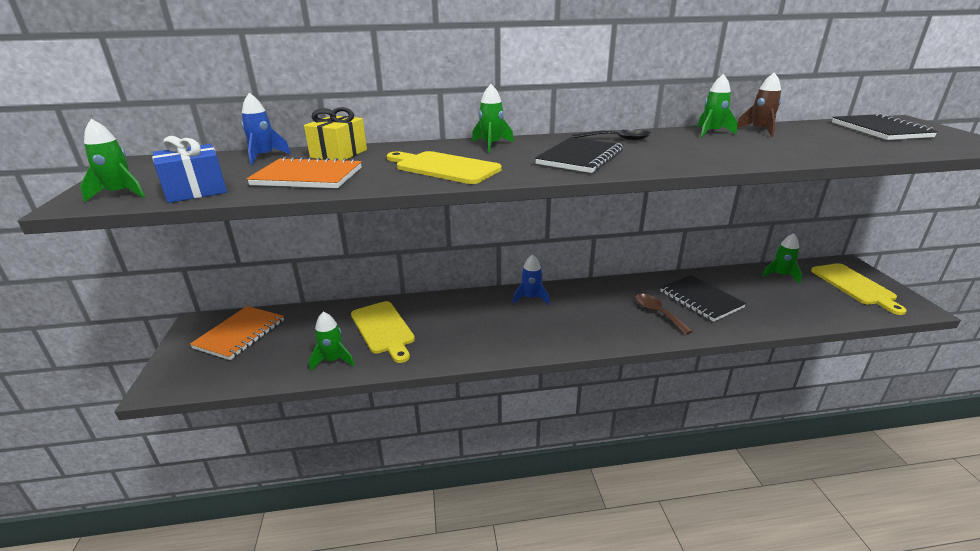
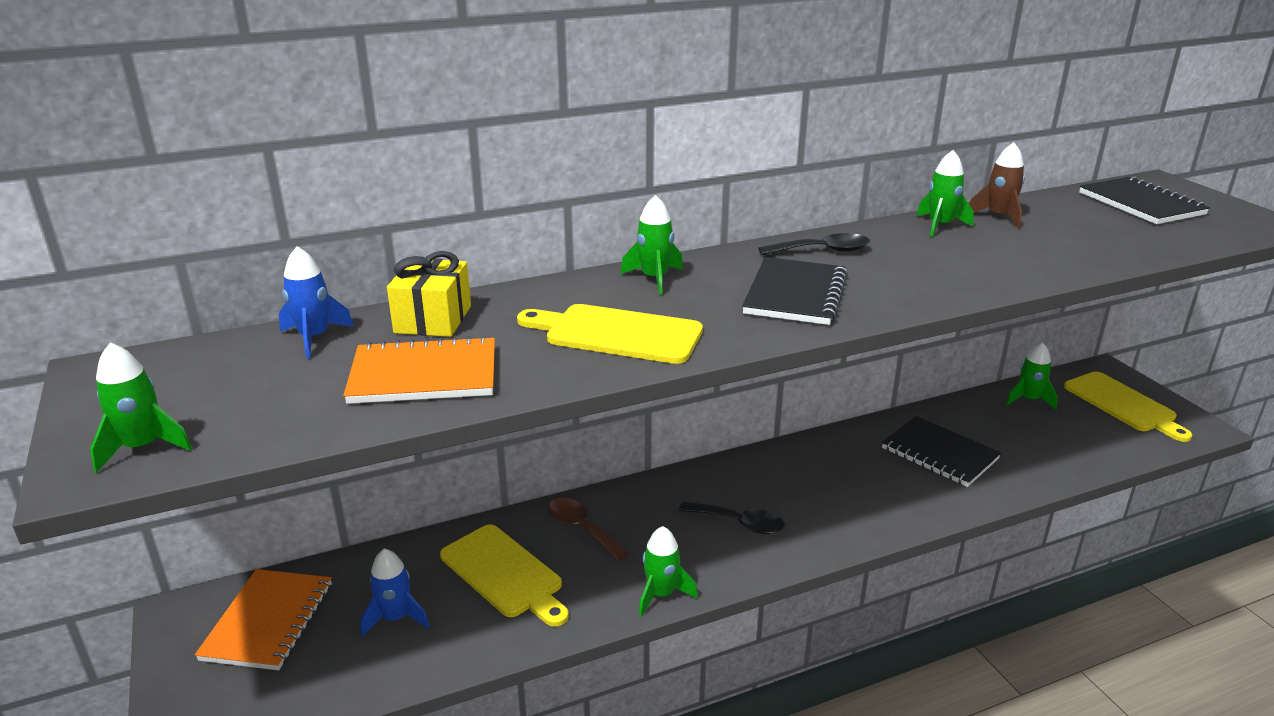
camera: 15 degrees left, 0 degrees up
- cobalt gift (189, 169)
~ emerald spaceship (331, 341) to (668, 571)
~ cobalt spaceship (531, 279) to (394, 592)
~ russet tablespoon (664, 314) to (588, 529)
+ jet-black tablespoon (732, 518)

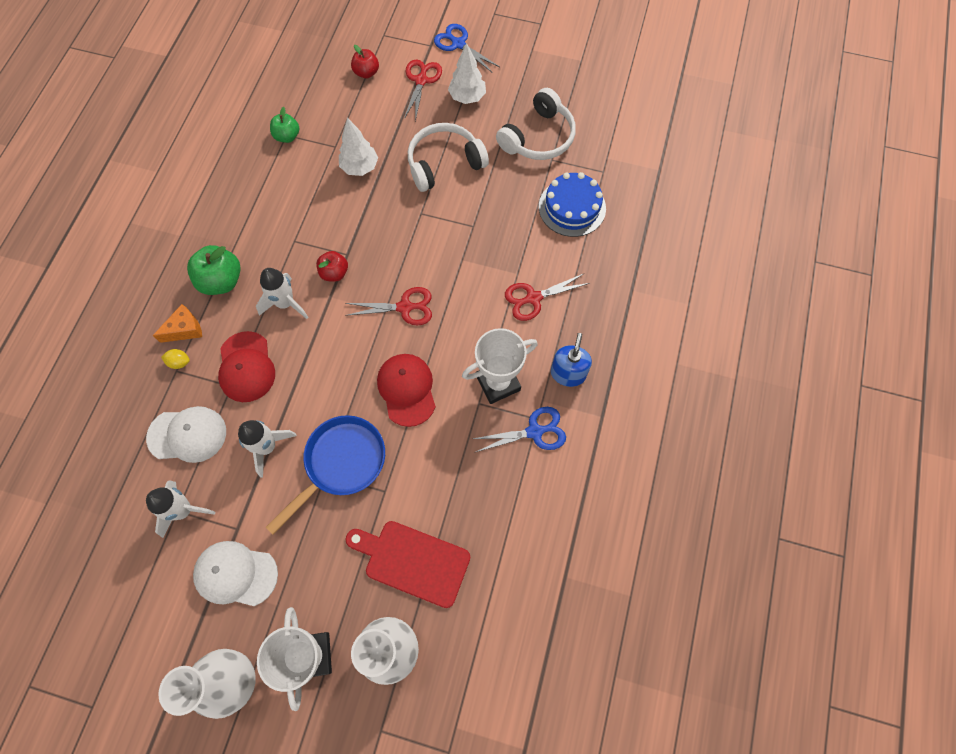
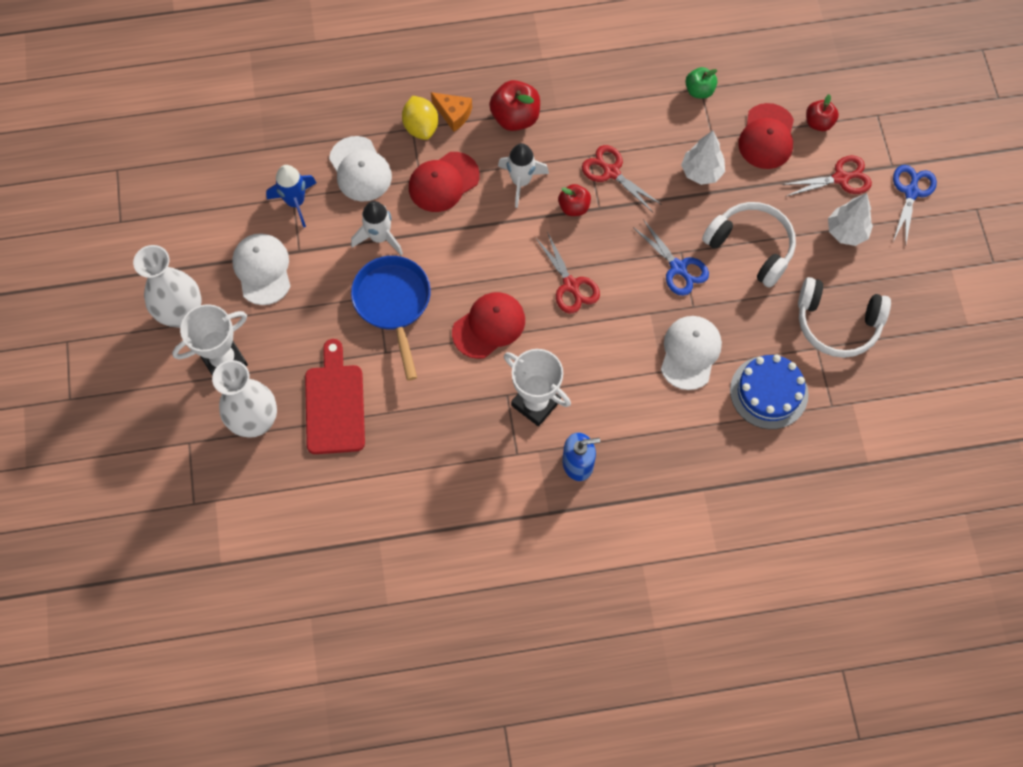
camera: 65 degrees right, 0 degrees up
~ white spaceship (180, 509) to cobalt spaceship (291, 196)
~ bright yellow toy lemon (175, 359) = (420, 118) x1.83
~ emerald apple fruit (214, 270) to scarlet apple fruit (514, 105)
~ cobalt frying pan (325, 475) = (391, 318) 120 degrees counterclockwise
~ cobalt scissors (519, 429) to (671, 257)
~ scarlet scissors (547, 297) to (622, 178)
+ white cap (691, 353)
+ scarlet cap (766, 136)

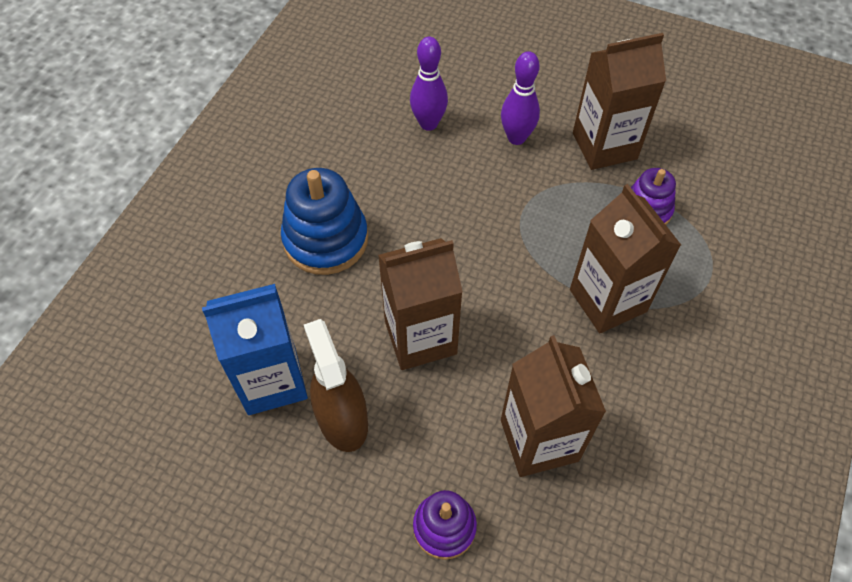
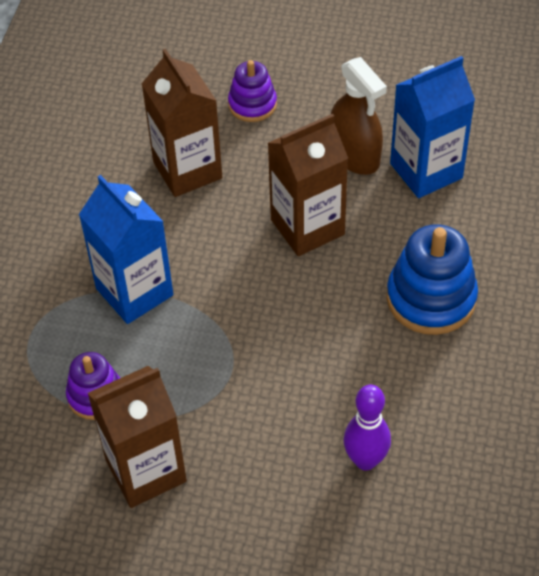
camera: 170 degrees right, 5 degrees down
- purple bowling pin (520, 98)
~ russet juice carton (625, 258) to cobalt juice carton (126, 249)

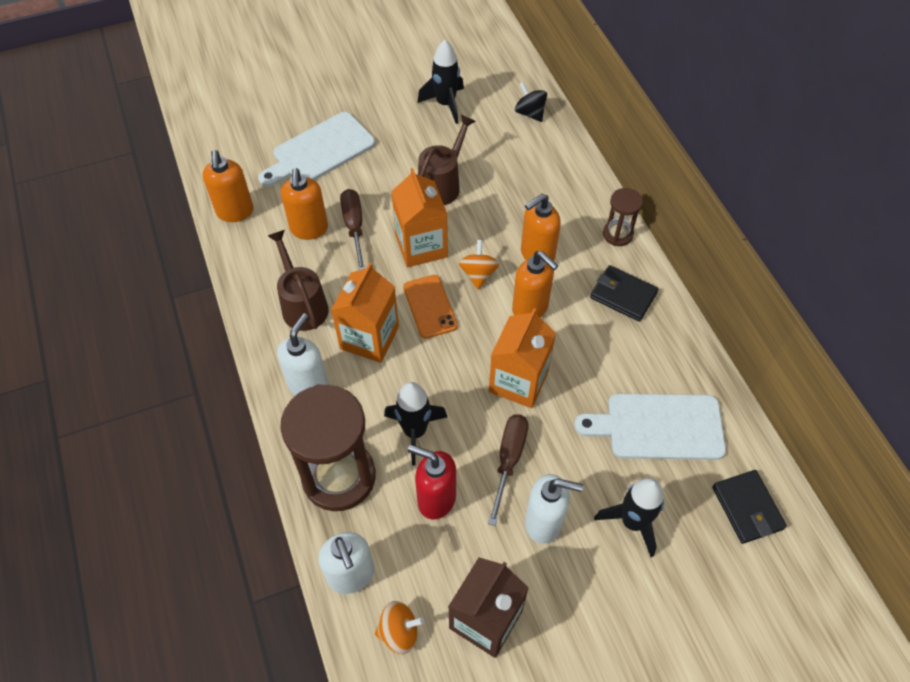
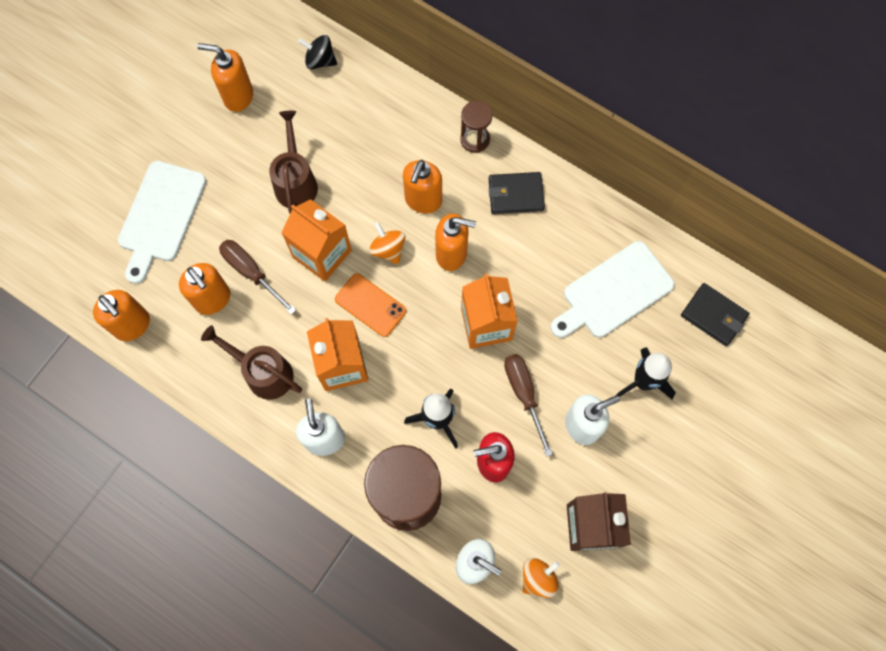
camera: 35 degrees left, 15 degrees up
~ jet-black spaceship (440, 82) to bright orange soap dispenser (225, 77)

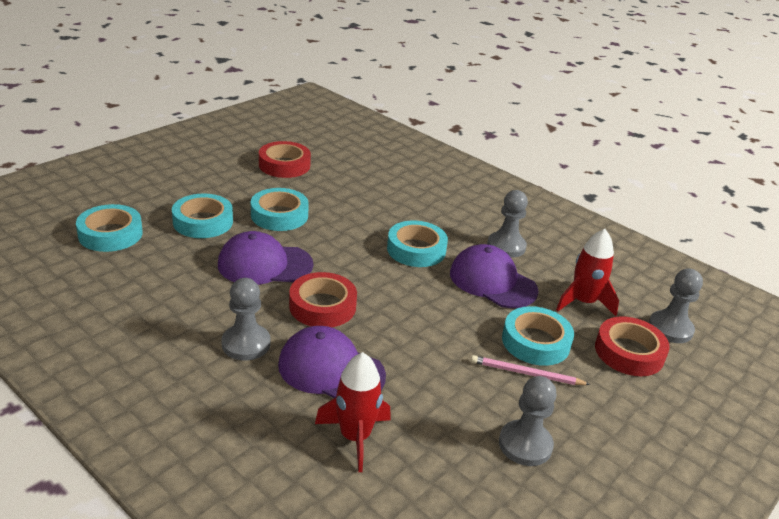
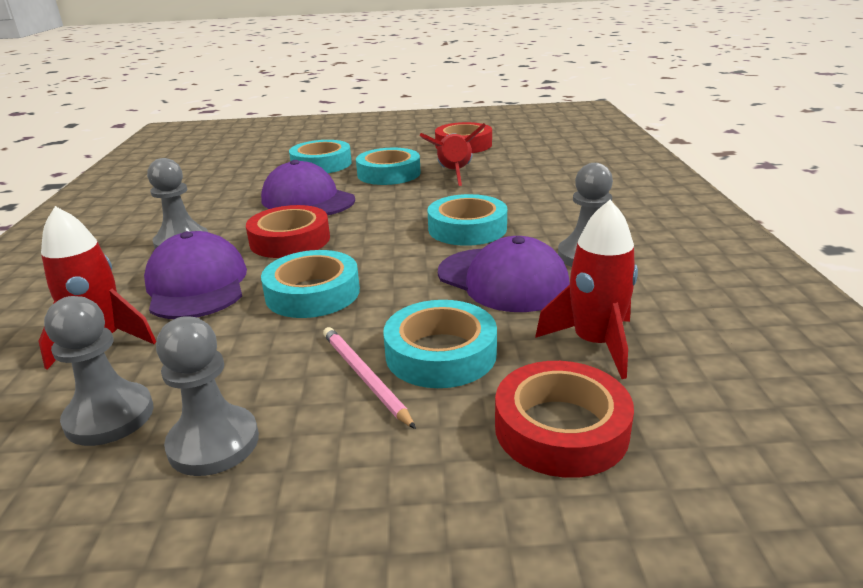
camera: 50 degrees right, 5 degrees down
~ aqua tape (109, 228) to (310, 284)
~ purple cap (494, 276) = (504, 274) 135 degrees clockwise
~ ash-grey chess pawn (676, 305) to (99, 371)
+ scarlet spaceship (453, 154)

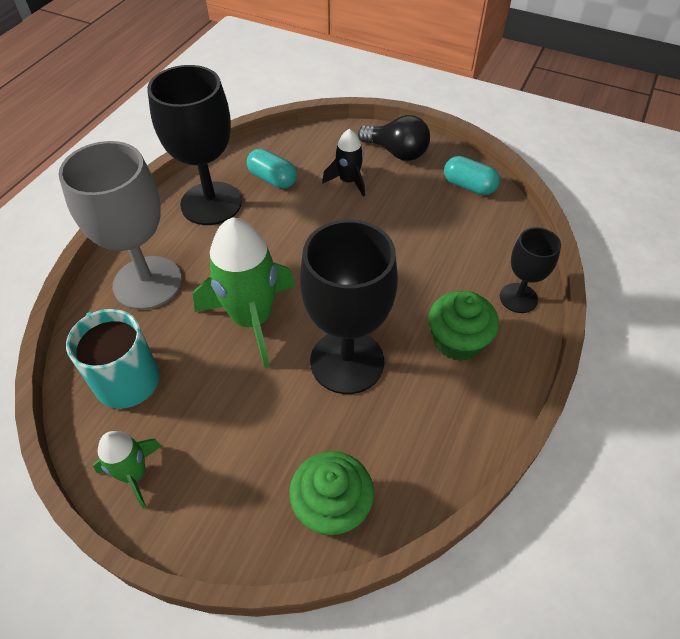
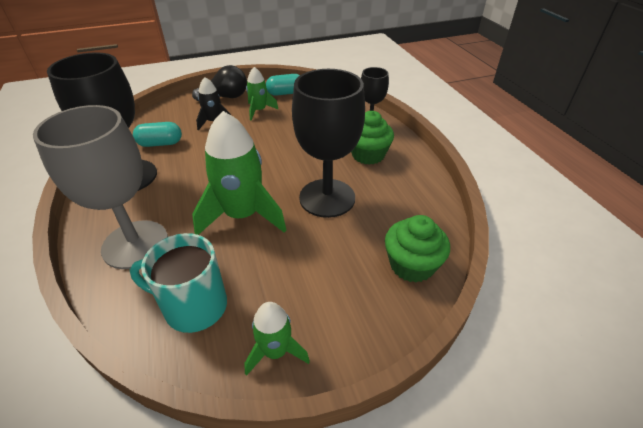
camera: 45 degrees left, 10 degrees down
+ emerald spaceship (262, 93)

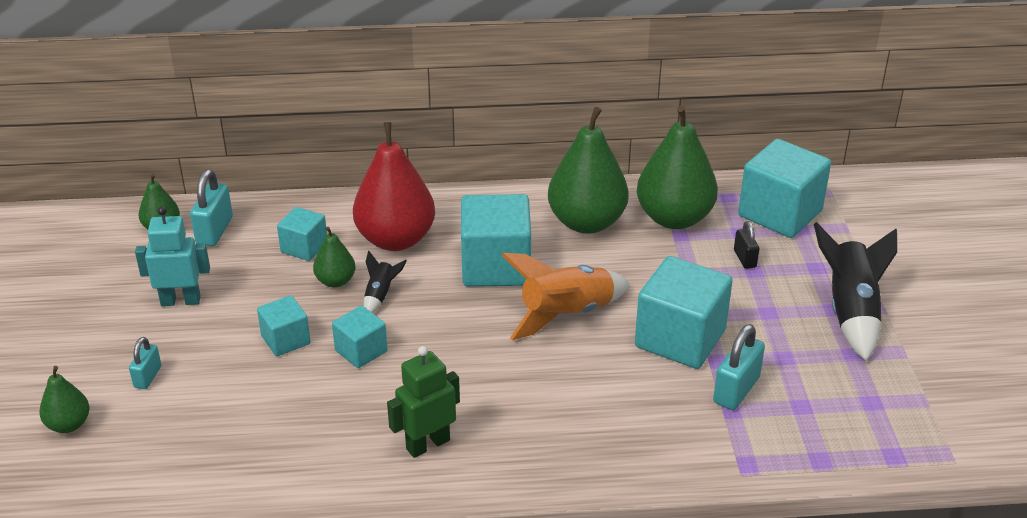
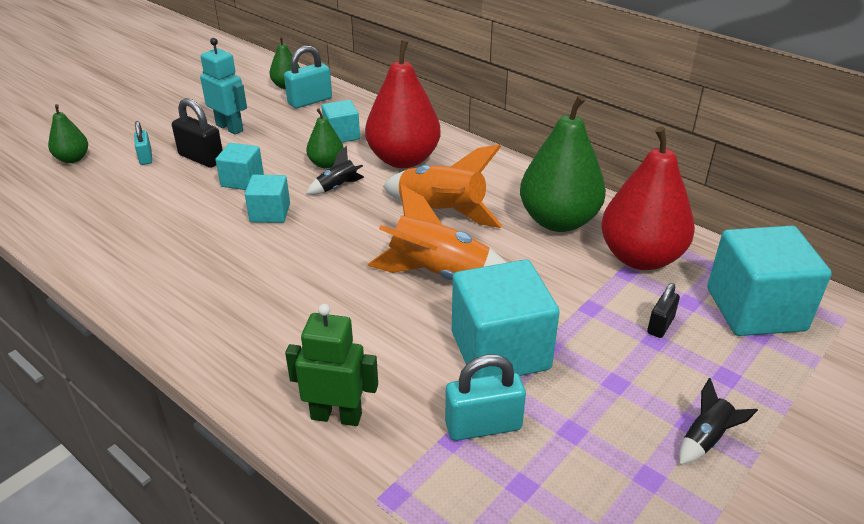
camera: 45 degrees right, 0 degrees up
~ aqua small lock (145, 363) = (143, 143) 75 degrees counterclockwise
~ emerald robot (423, 402) to (331, 365)
~ aqua block (496, 240) to bright orange spaceship (442, 186)
~ emerald toy pear (677, 167) to scarlet toy pear (648, 198)
~ jet-black spaceship (855, 291) = (718, 421) x0.48
+ jet-black small lock (197, 133)

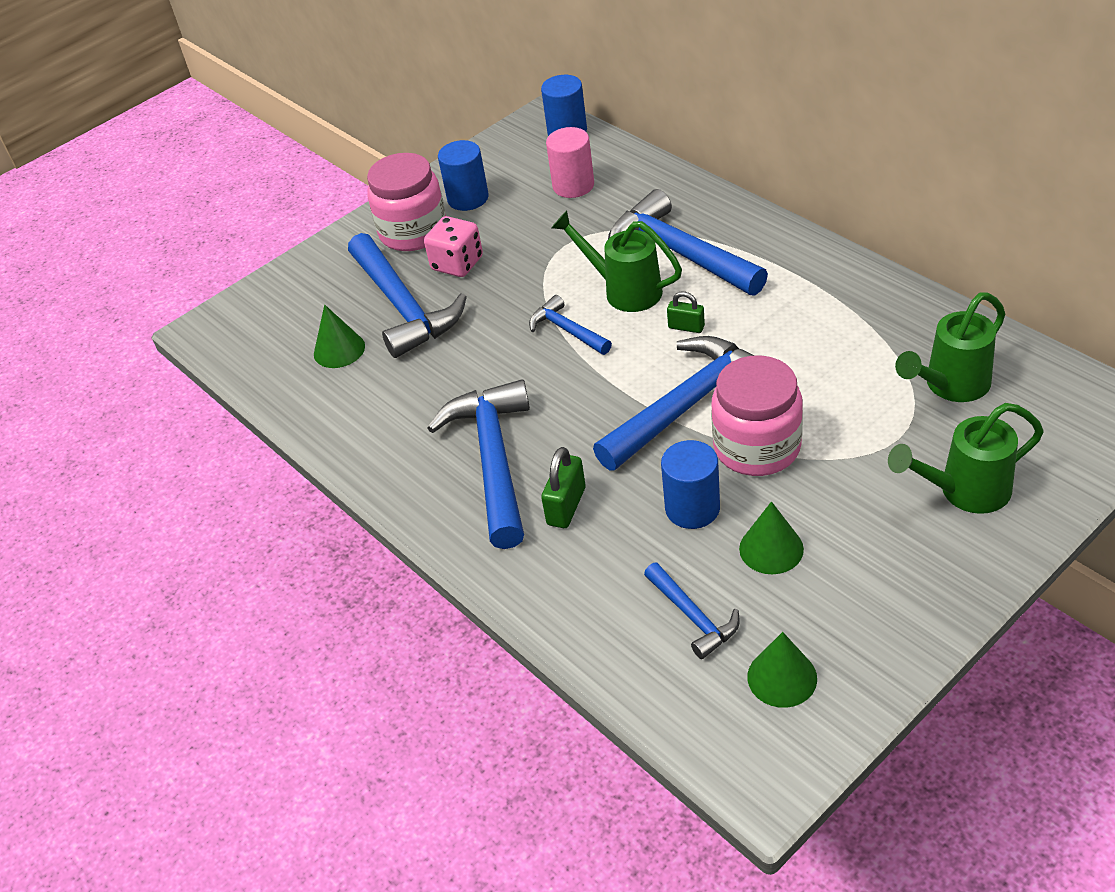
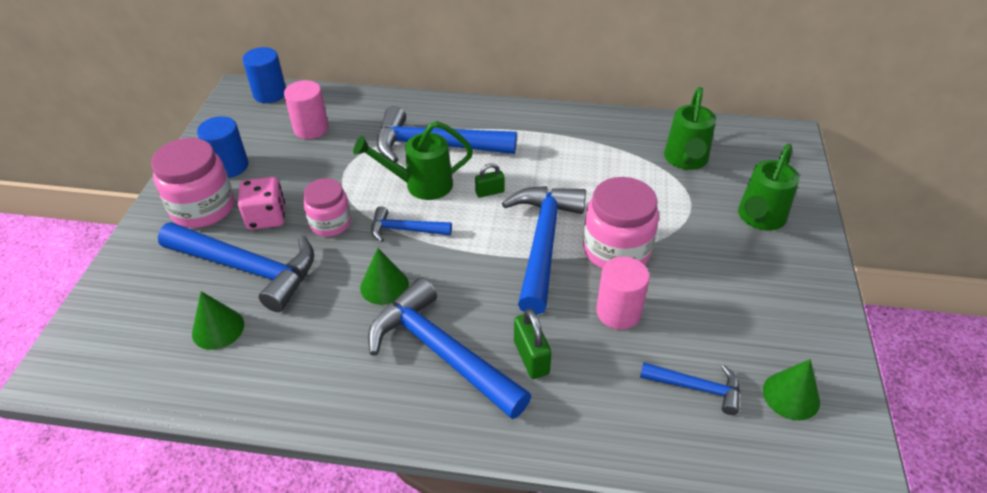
camera: 45 degrees left, 0 degrees up
~ cobalt cylinder (690, 484) to pink cylinder (623, 293)
~ emerald cone shape (771, 537) to (384, 276)
+ pink jam jar (327, 207)

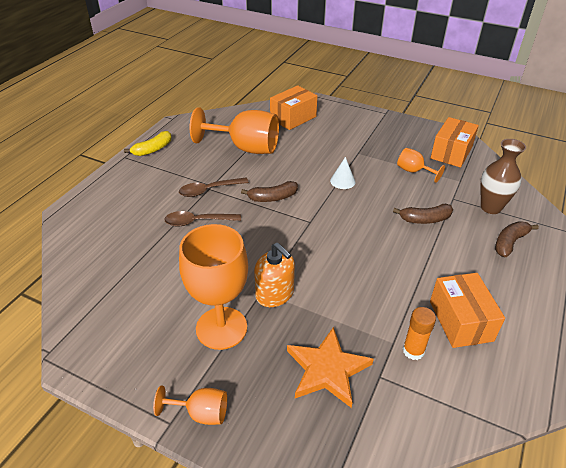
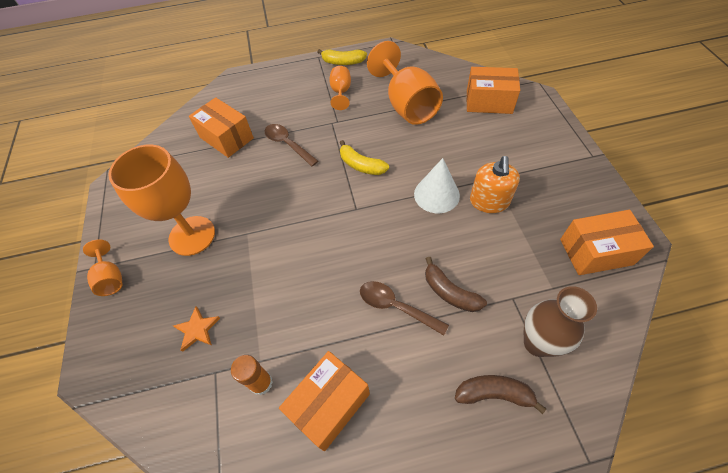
camera: 55 degrees right, 15 degrees up
~ russet tablespoon (214, 187) to (404, 308)
~ russet banana fruit (269, 191) to bright yellow banana fruit (364, 157)
~ bright orange soap dispenser (274, 275) to (495, 184)
~ bright orange five-pointed star (330, 367) = (196, 329) x0.55
~ white cone shape (342, 173) = (437, 185) x1.55
~ bright orange wine glass (421, 165) to (340, 88)
+ bright orange package (221, 127)

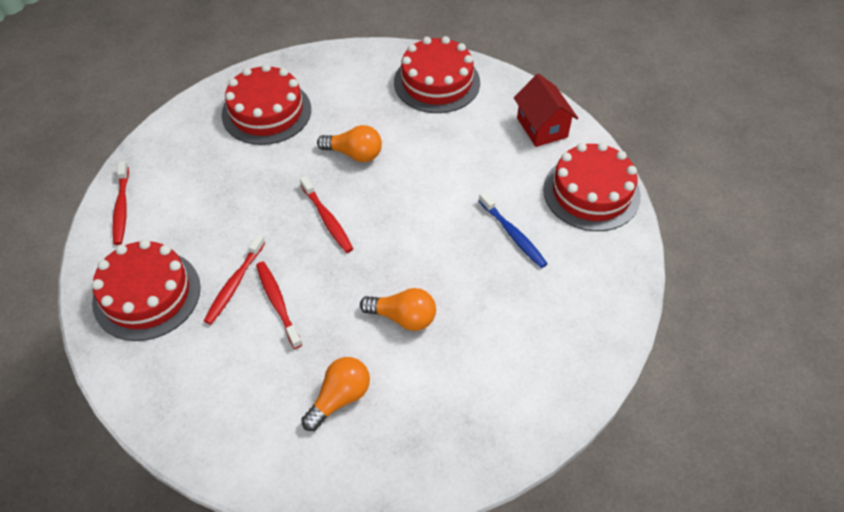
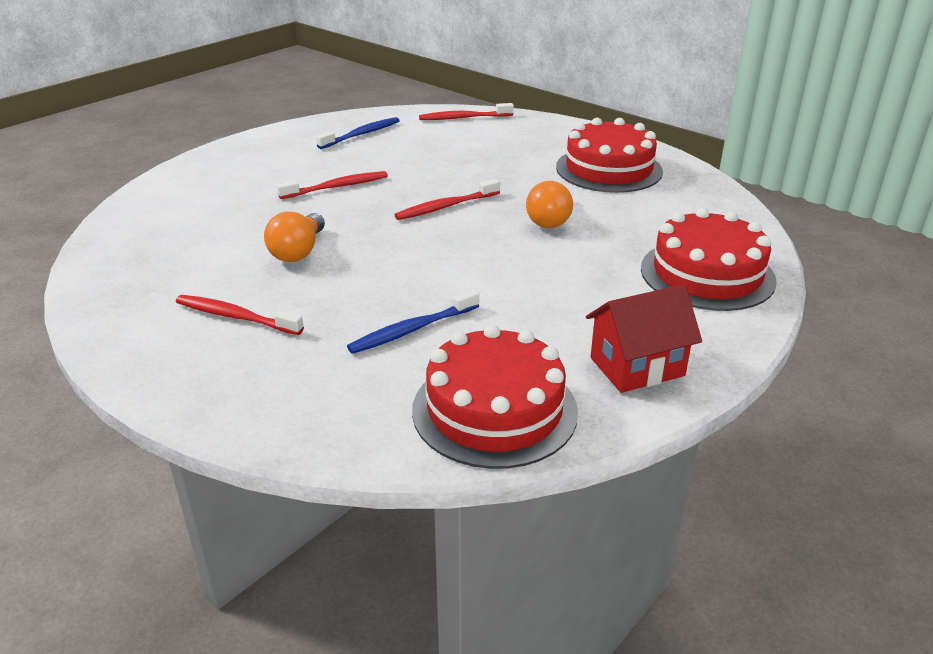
camera: 90 degrees right, 20 degrees down
~ scarlet gateau (146, 290) to cobalt dental brush (358, 133)
~ scarlet dental brush (235, 279) to (240, 315)
- bright orange light bulb (335, 394)

